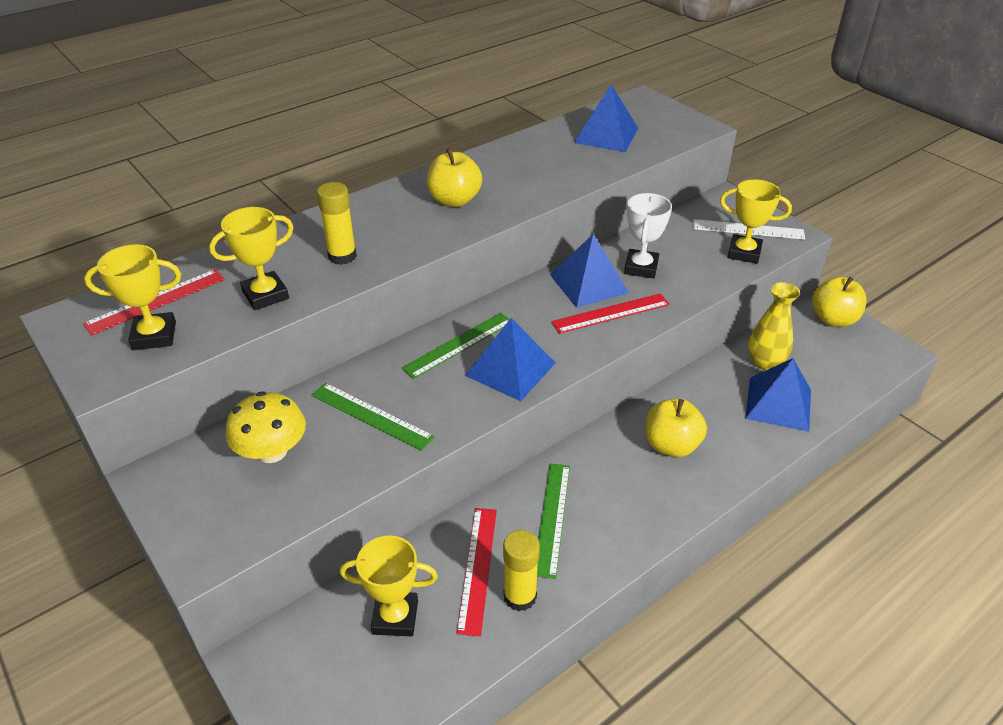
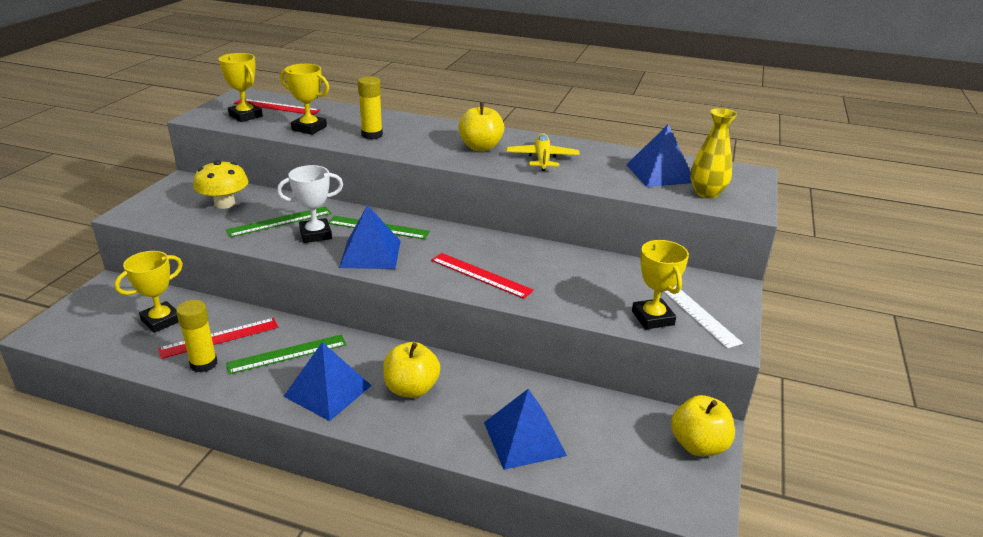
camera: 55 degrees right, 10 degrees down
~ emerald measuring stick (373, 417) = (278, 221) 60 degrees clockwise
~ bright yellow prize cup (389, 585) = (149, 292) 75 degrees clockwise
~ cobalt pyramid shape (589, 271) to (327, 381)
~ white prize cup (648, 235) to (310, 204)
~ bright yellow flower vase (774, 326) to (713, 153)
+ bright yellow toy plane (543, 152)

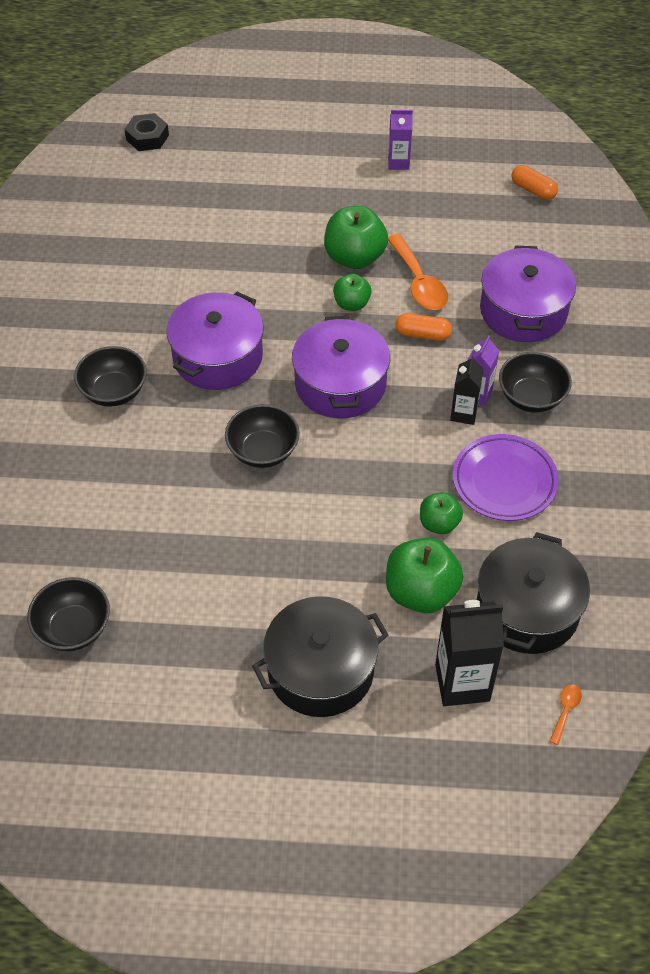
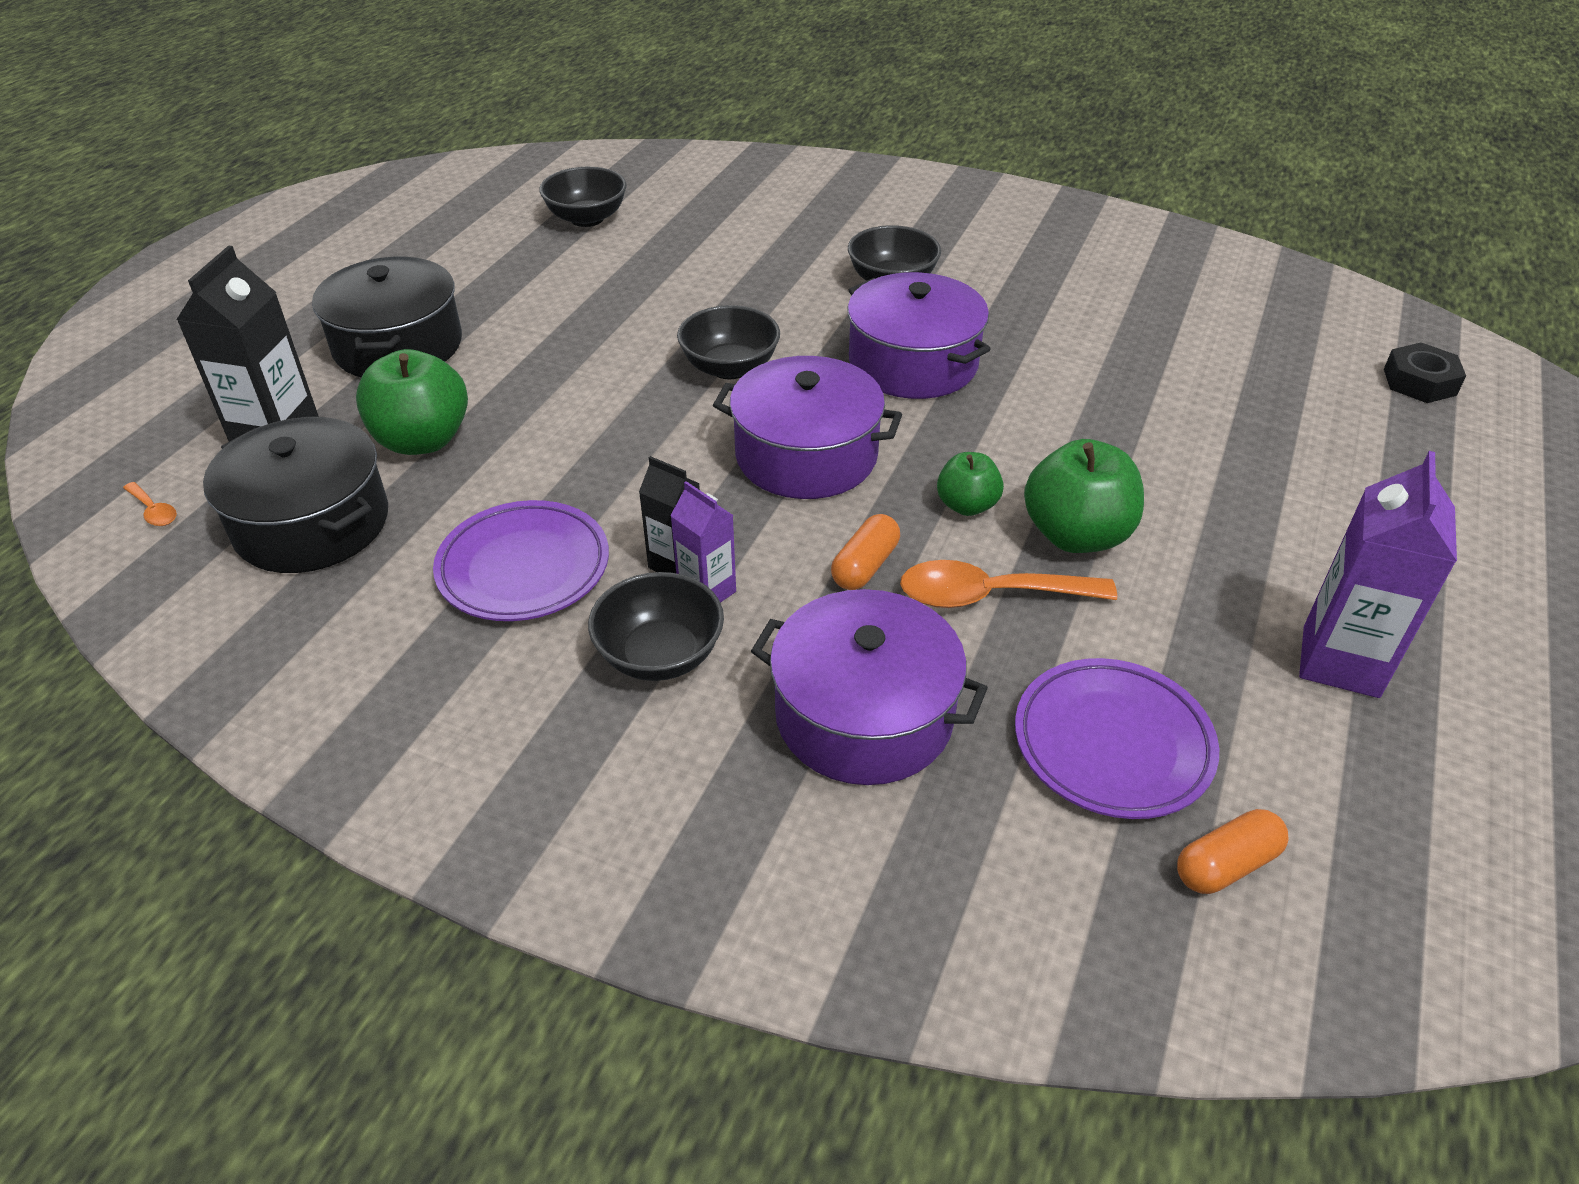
camera: 110 degrees right, 10 degrees down
~ purple juice carton (400, 140) = (1378, 574) x1.72
- emerald apple fruit (441, 513)
+ purple plate (1117, 738)

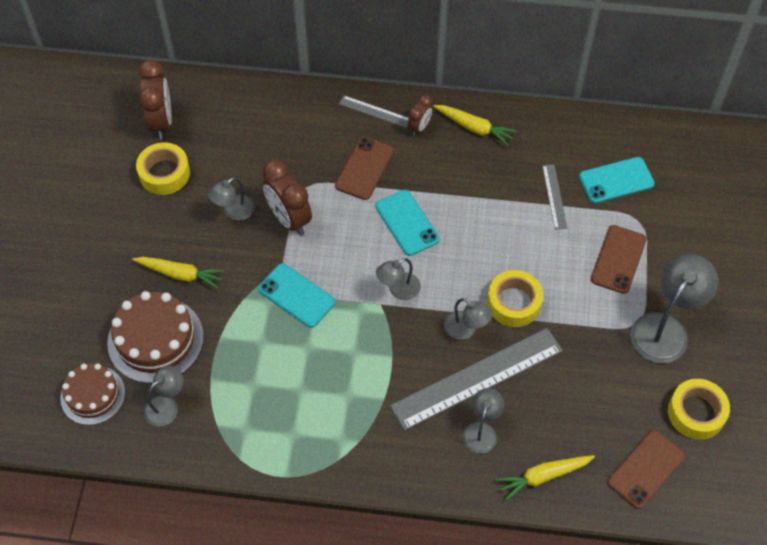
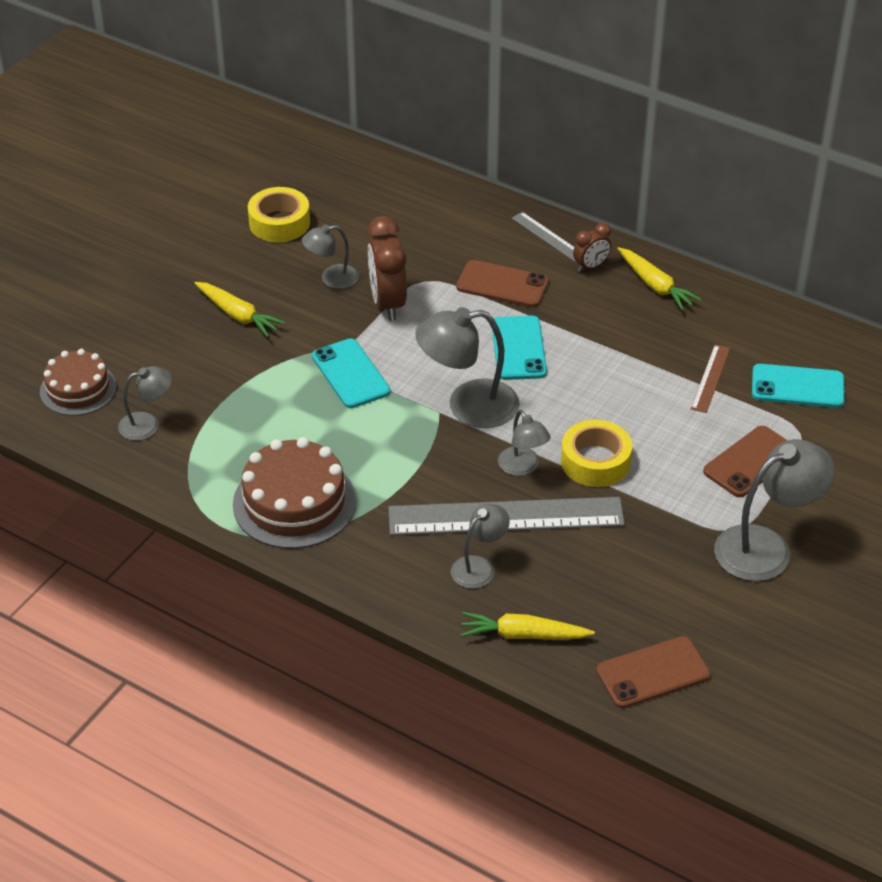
camera: 25 degrees right, 15 degrees down
~ russet gateau (155, 337) to (294, 493)
- russet clock (155, 100)
~ russet smartphone (364, 168) = (502, 283) 60 degrees clockwise
~ ash-grey lamp (398, 279) = (467, 367) x1.75
~ ash-grey measuring stick (554, 197) to russet measuring stick (710, 378)
- bright yellow tape (699, 409)

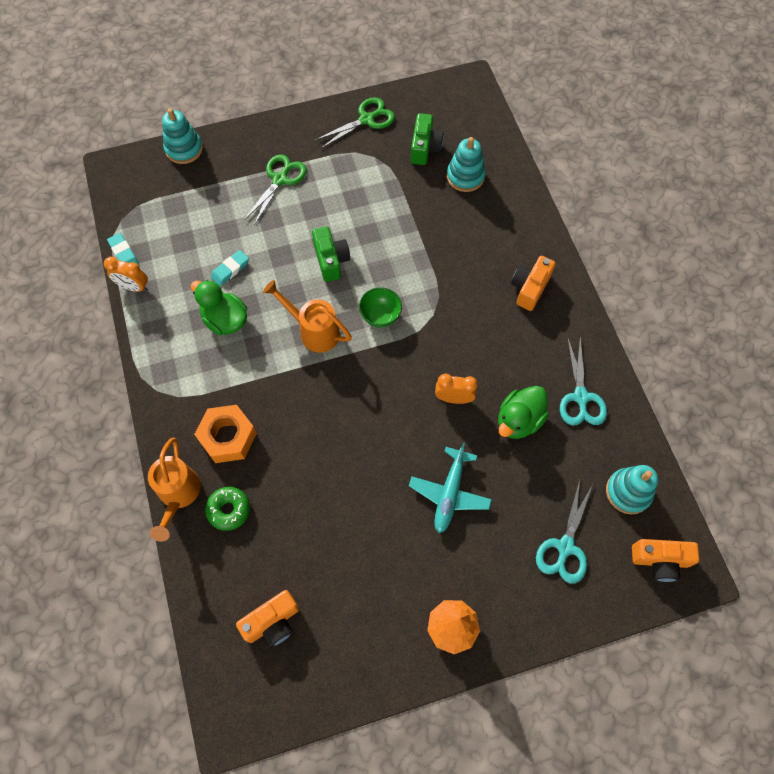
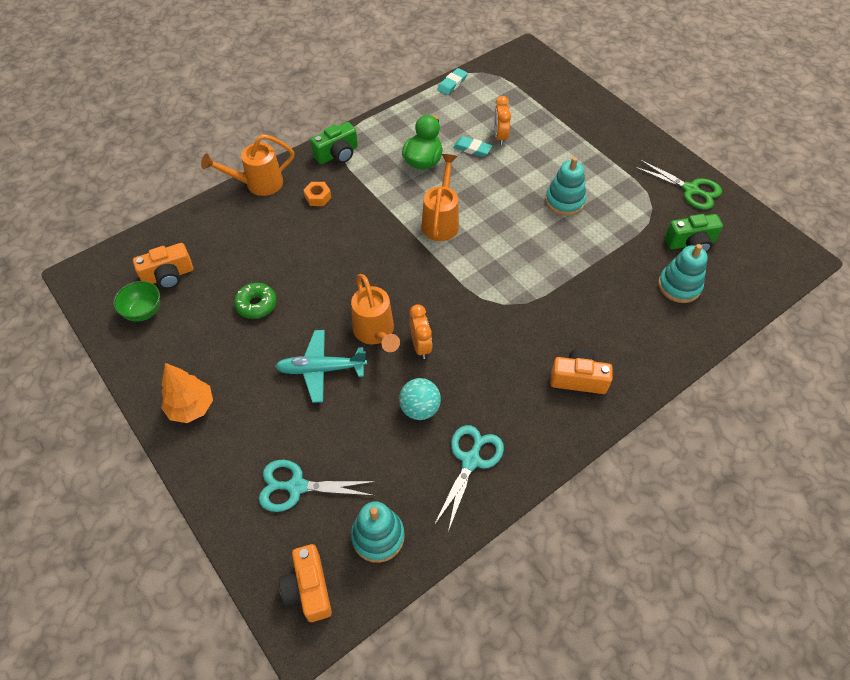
camera: 70 degrees right, 10 degrees down
~ bright orange clock (126, 274) to (502, 120)
~ aqua ring stacker (182, 136) to (565, 186)
~ bright orange nut (225, 434) = (317, 194) x0.53
~ emerald glazed donut (227, 509) to (255, 301)
~ bright orange camera (267, 618) = (163, 266) 60 degrees counterclockwise
- emerald scissors (275, 189)
~ emerald camera (331, 254) to (334, 143)
~ emerald deep dish (380, 307) to (136, 301)
~ emerald duck (523, 412) to aqua sphere (420, 399)
~ aqua scissors (583, 381) = (469, 478) 135 degrees clockwise
+ bright orange watering can (375, 313)

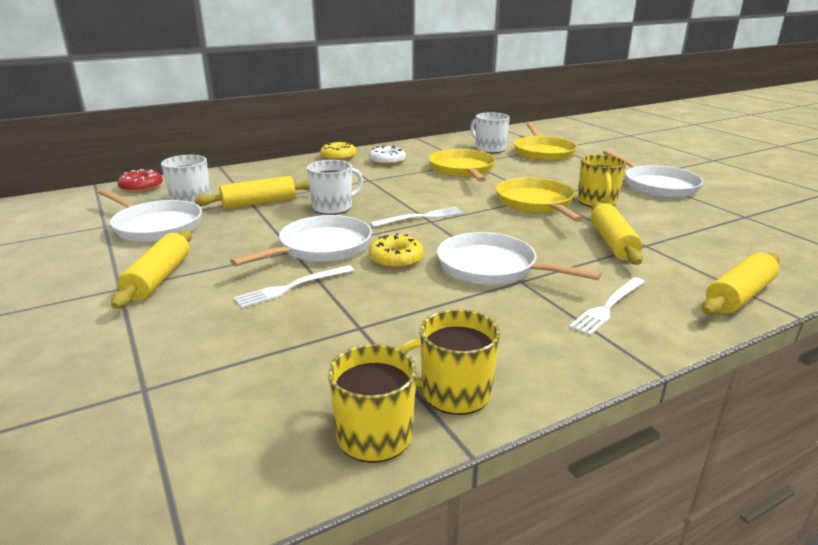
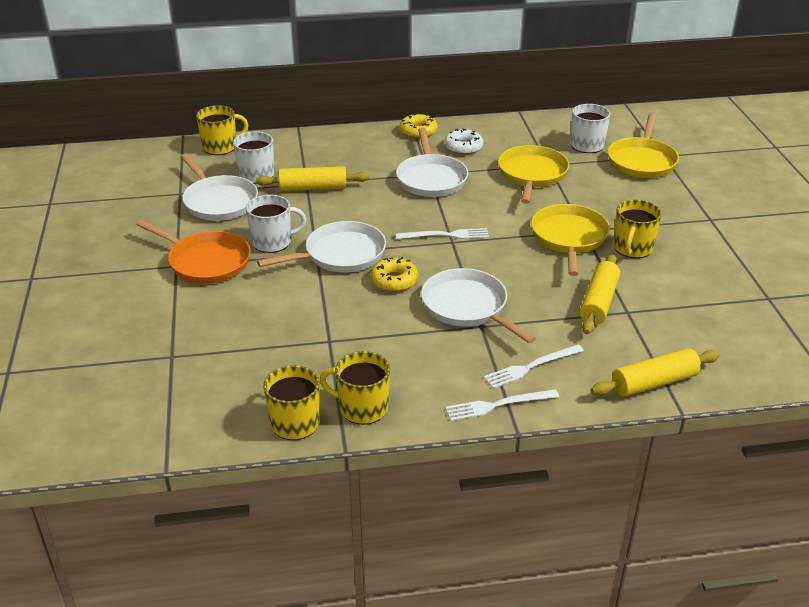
camera: 20 degrees right, 10 degrees up
~ bright yellow pastry roller (151, 269) to bright orange frying pan (194, 252)
~ scarlet glazed donut (140, 181) to bright yellow mug (222, 130)
~ white dinner fork (294, 286) to (502, 405)
~ white mug (335, 187) to (276, 224)
~ white frying pan (653, 174) to (432, 162)

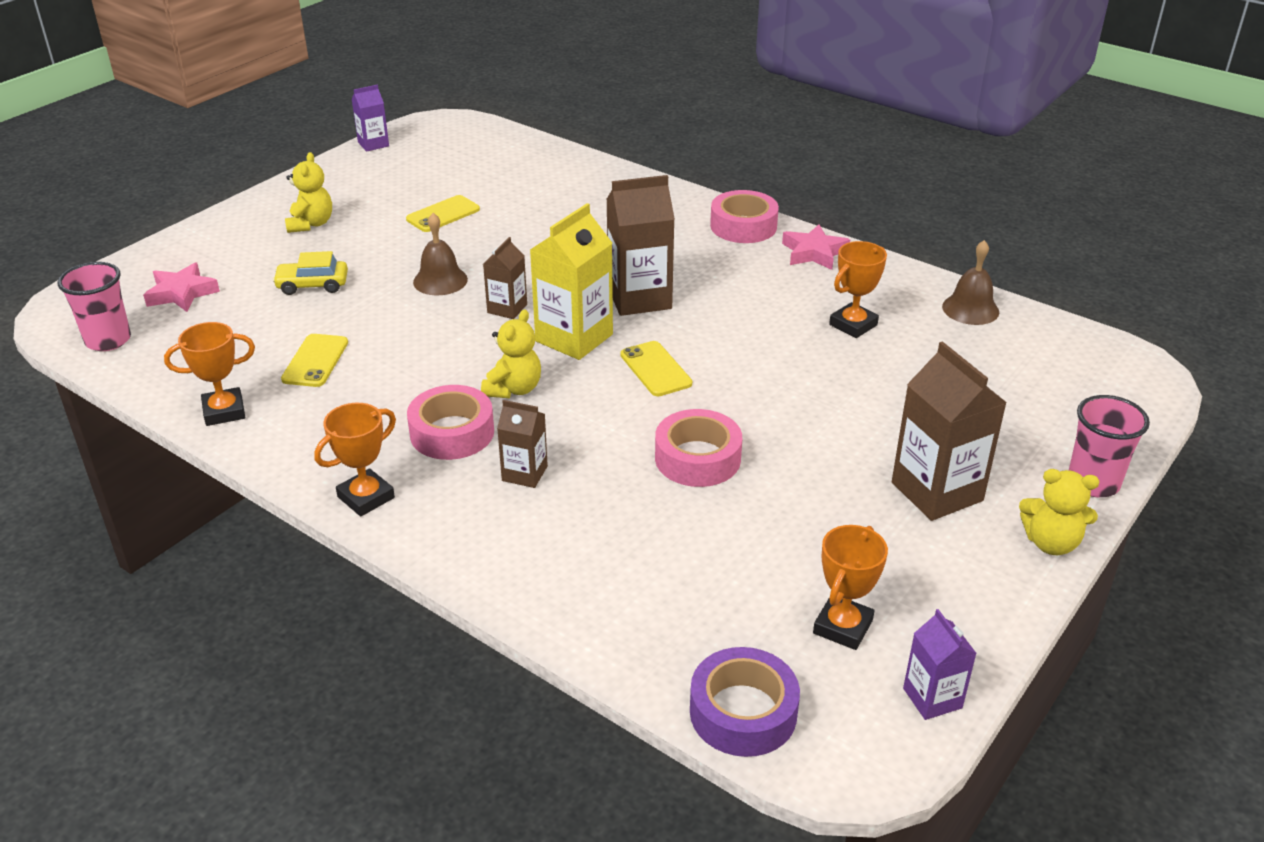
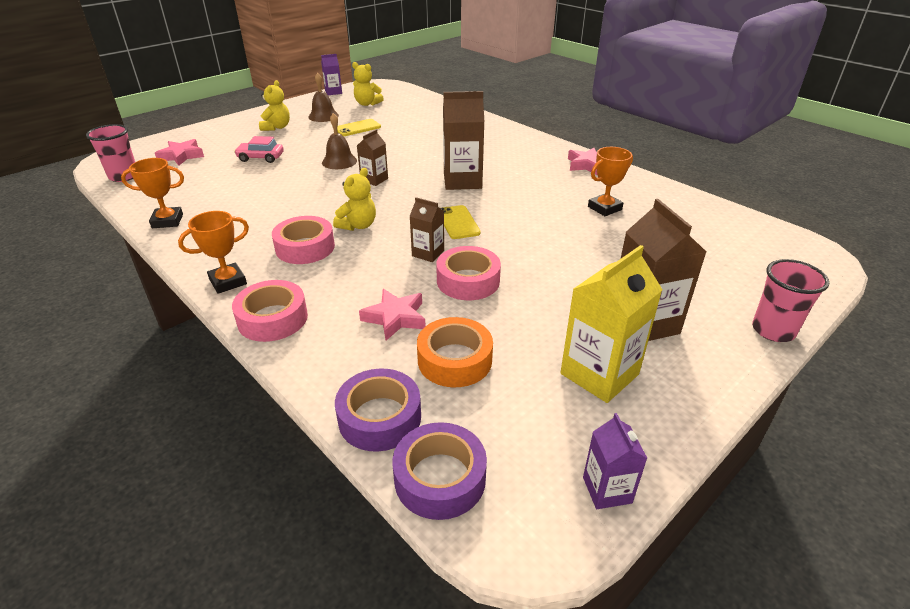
camera: 10 degrees right, 0 degrees up
~ bright yellow car (310, 273) to pink car (259, 149)
- bright yellow smartphone (314, 360)
~ russet juice carton (522, 444) to (427, 229)
~ bright yellow juice carton (571, 281) to (611, 324)
~ pink tape (744, 216) to (270, 311)
- bright orange prize cup (850, 587)
~ russet bell (970, 282) to (323, 97)
~ bright yellow stuffed bear (1059, 512) to (368, 84)
+ purple tape (378, 410)
+ pink five-pointed star (392, 315)
+ bright orange tape (455, 352)

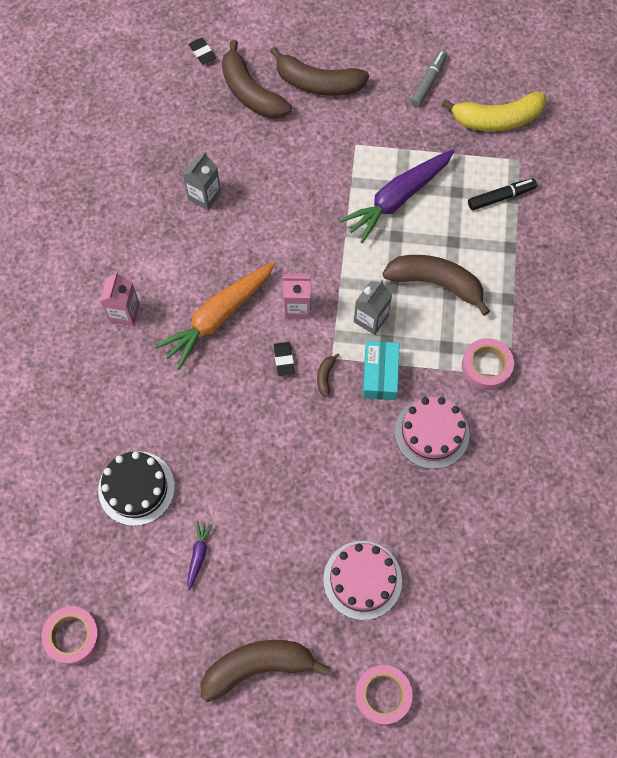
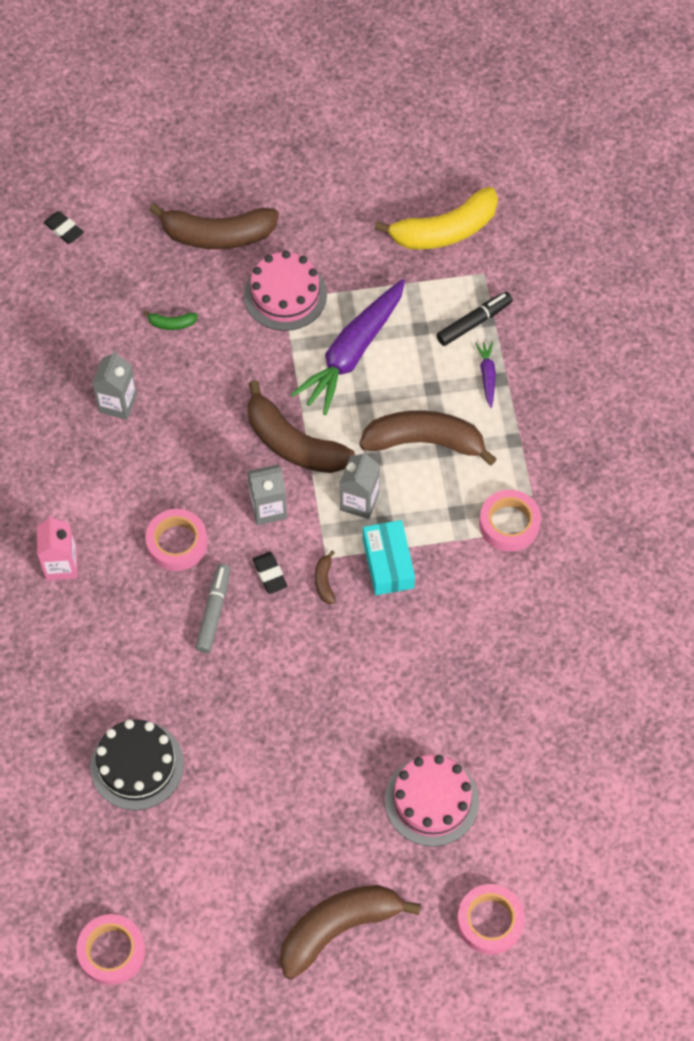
camera: 15 degrees left, 5 degrees down
~ bright orange toy carrot (215, 315) to pink tape (176, 540)
~ purple toy carrot (200, 556) to (485, 375)
~ russet banana fruit (257, 79) to (301, 426)
~ pink juice carton (297, 296) to ash-grey juice carton (267, 494)
~ pink gateau (432, 433) to (285, 291)
~ ash-grey felt pen (428, 78) to (213, 608)
+ emerald banana fruit (170, 320)

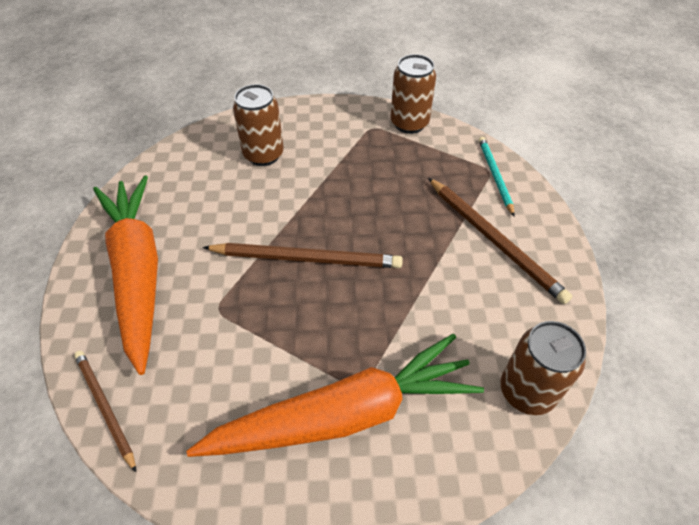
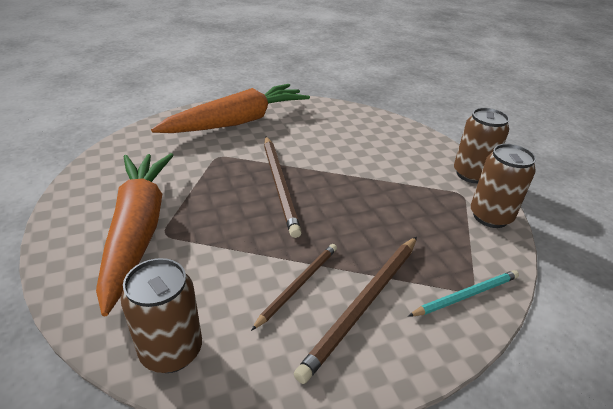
camera: 70 degrees right, 15 degrees down
~ russet lead pencil (105, 411) to (294, 287)
~ bright orange toy carrot (335, 395) = (135, 234) 150 degrees counterclockwise
~ russet can (258, 125) to (481, 145)

